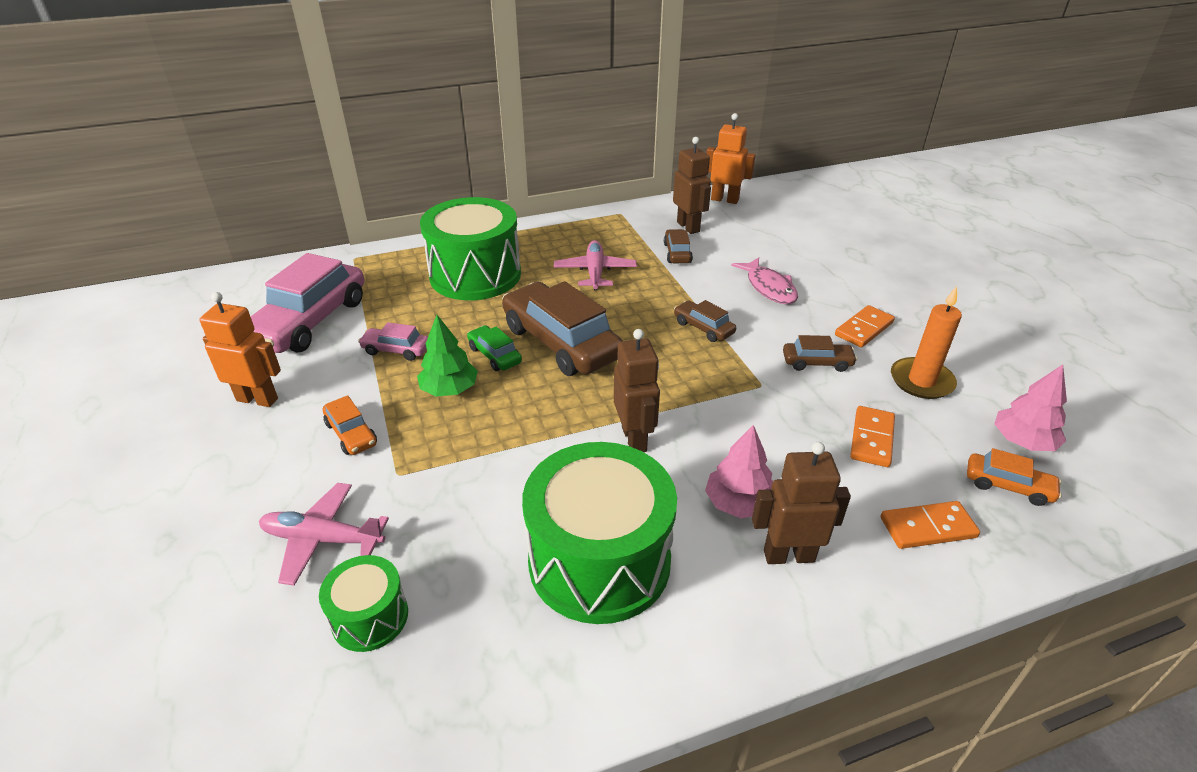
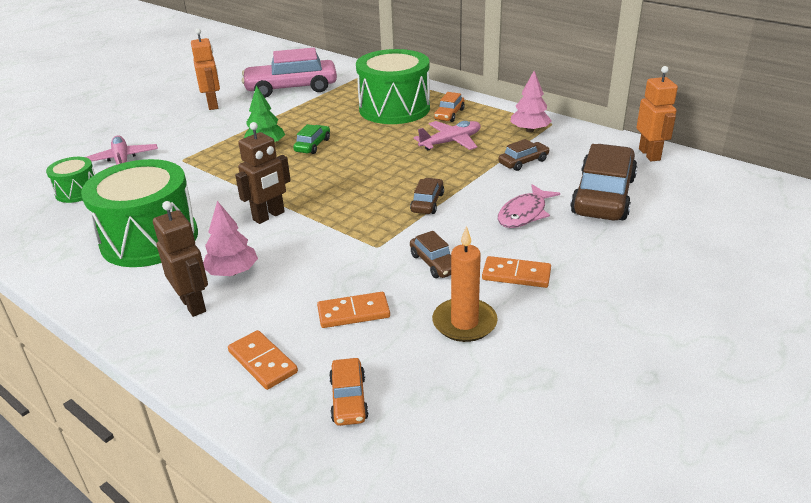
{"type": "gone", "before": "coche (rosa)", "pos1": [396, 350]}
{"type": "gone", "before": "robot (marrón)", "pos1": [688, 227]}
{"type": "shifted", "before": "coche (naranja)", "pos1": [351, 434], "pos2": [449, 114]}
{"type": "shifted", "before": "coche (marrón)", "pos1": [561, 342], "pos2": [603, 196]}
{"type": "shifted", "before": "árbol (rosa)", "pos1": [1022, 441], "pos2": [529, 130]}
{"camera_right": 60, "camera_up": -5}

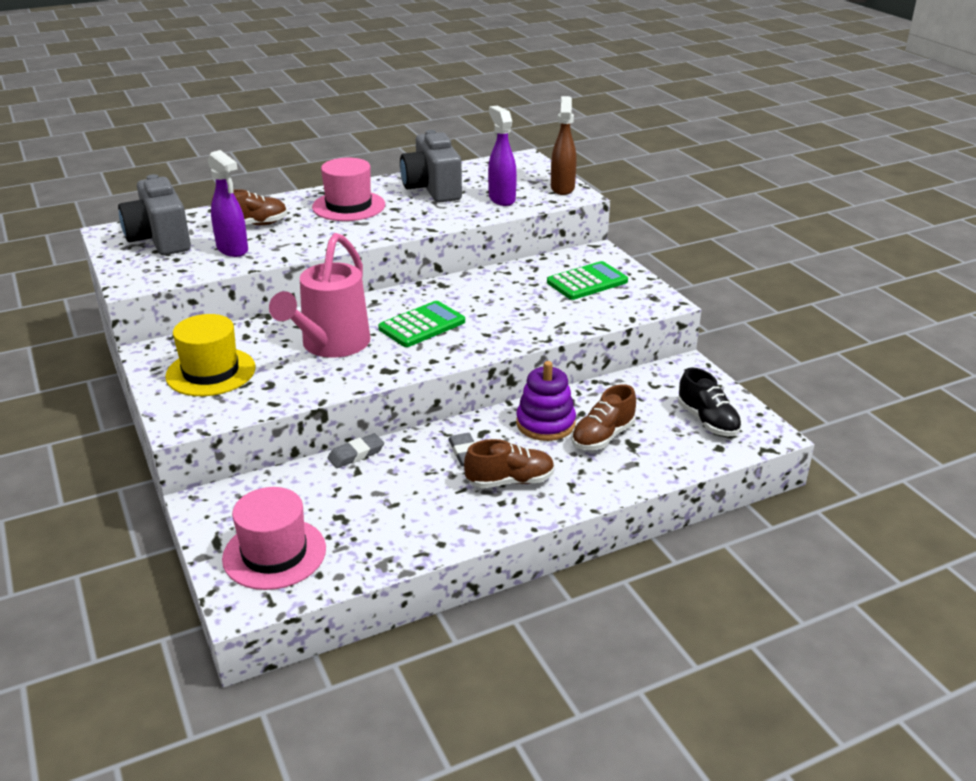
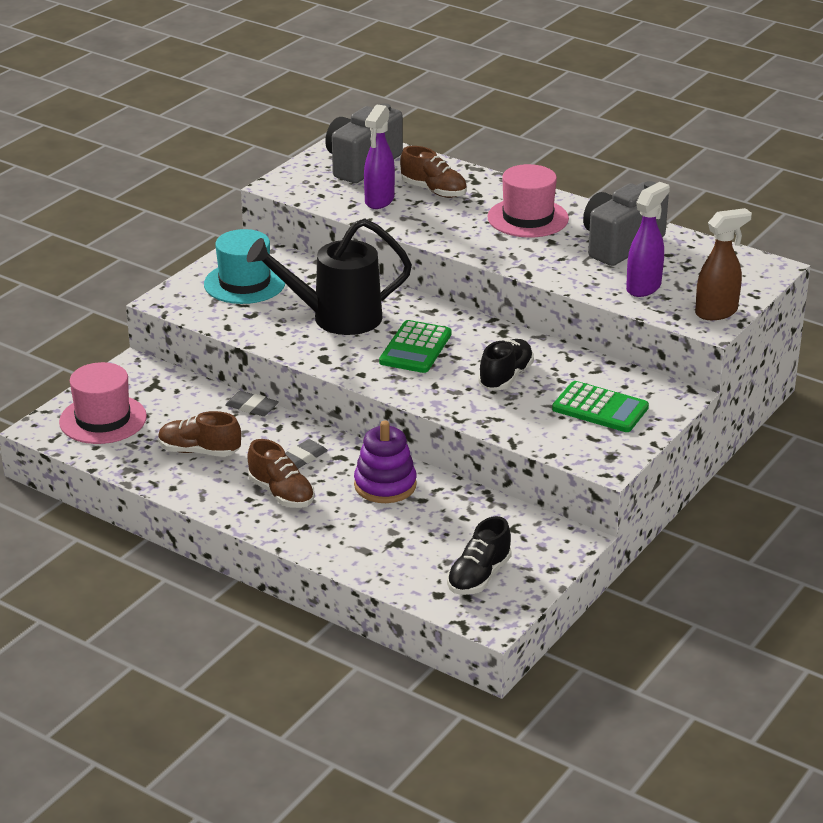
{"type": "new", "after": "zapato (negro)", "pos2": [505, 377]}
{"type": "shifted", "before": "zapato (marrón)", "pos1": [602, 437], "pos2": [199, 451]}
{"type": "repainted", "before": "sombrero (amarillo)", "after": "sombrero (turquesa)", "pos1": [211, 372], "pos2": [244, 283]}
{"type": "repainted", "before": "regadera (rosa)", "after": "regadera (negro)", "pos1": [331, 345], "pos2": [336, 318]}
{"type": "rotated", "before": "calculadora (verde)", "pos1": [422, 325], "pos2": [415, 348], "turn": 90}
{"camera_right": 60, "camera_up": 0}

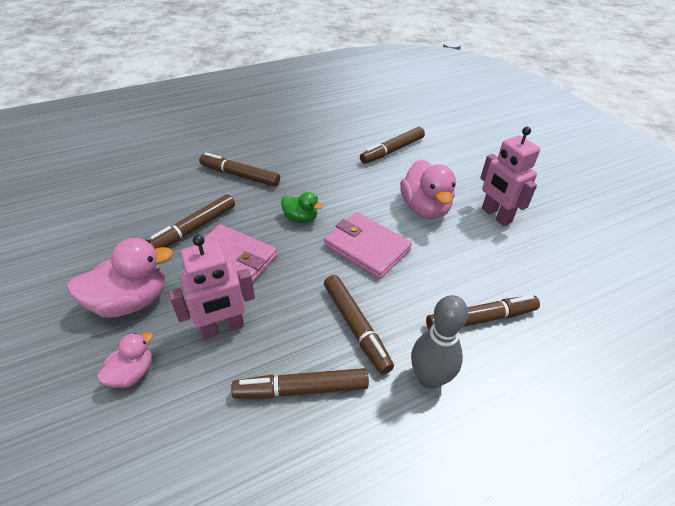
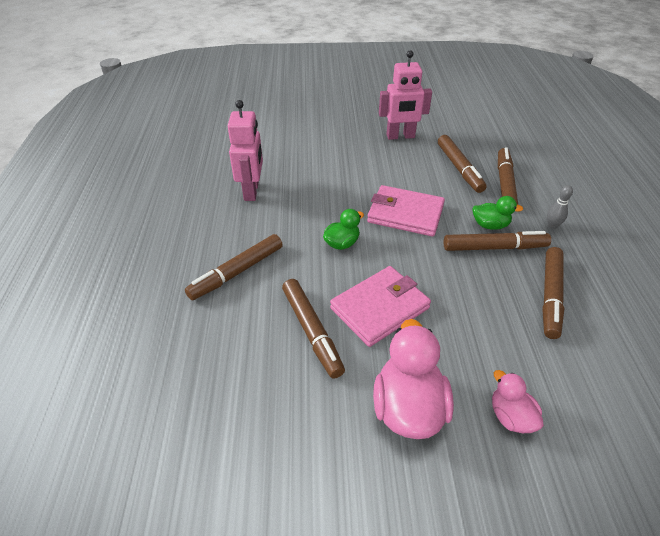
{"type": "gone", "before": "pato (rosa)", "pos1": [425, 208]}
{"type": "new", "after": "pato (verde)", "pos2": [490, 225]}
{"type": "shifted", "before": "robot (rosa)", "pos1": [222, 328], "pos2": [252, 191]}
{"type": "shifted", "before": "rotulador (marrón)", "pos1": [392, 150], "pos2": [459, 168]}
{"type": "rotated", "before": "cartera (rosa)", "pos1": [367, 248], "pos2": [405, 214], "turn": 45}
{"type": "scaled", "before": "bolo (gris)", "pos1": [429, 378], "pos2": [552, 226], "scale": 0.51}
{"camera_right": -65, "camera_up": 0}

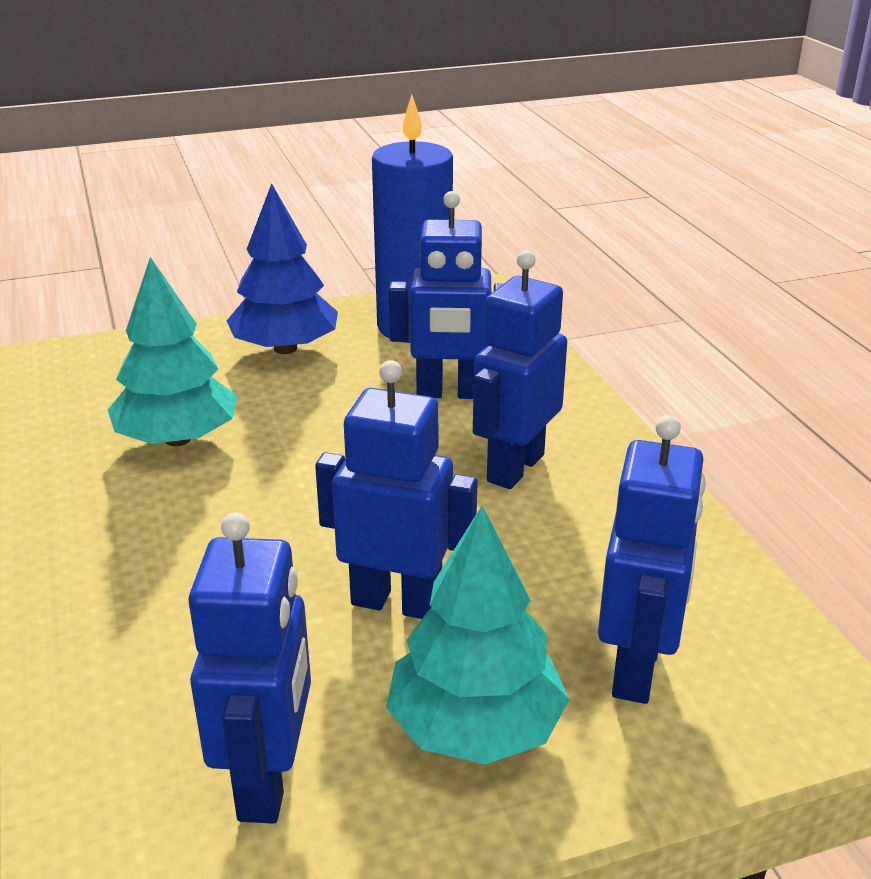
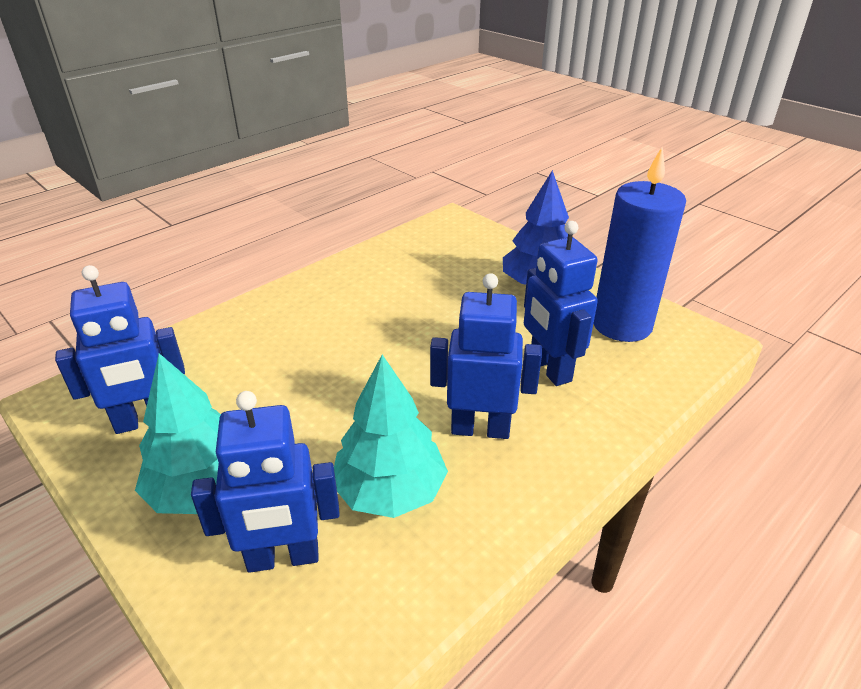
{"type": "gone", "before": "robot (azul)", "pos1": [397, 602]}
{"type": "shifted", "before": "árbol (turquesa)", "pos1": [178, 439], "pos2": [390, 491]}
{"camera_right": 65, "camera_up": 5}

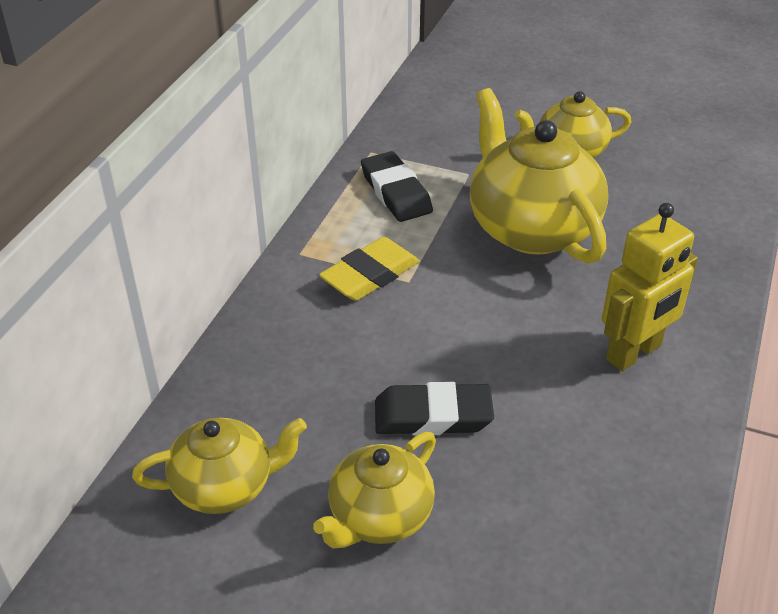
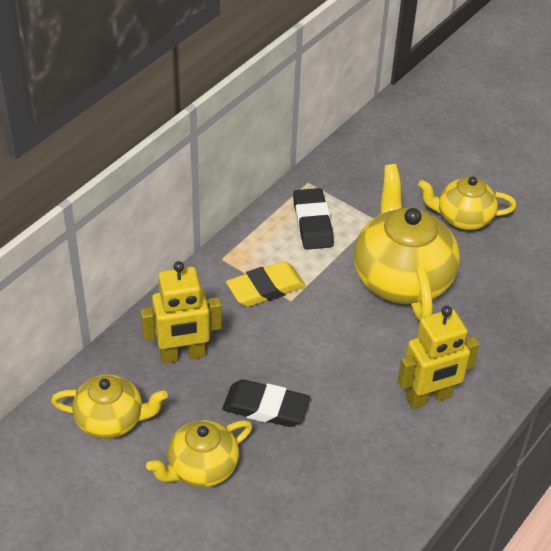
{"type": "new", "after": "robot (amarillo)", "pos2": [182, 355]}
{"camera_right": 15, "camera_up": 5}

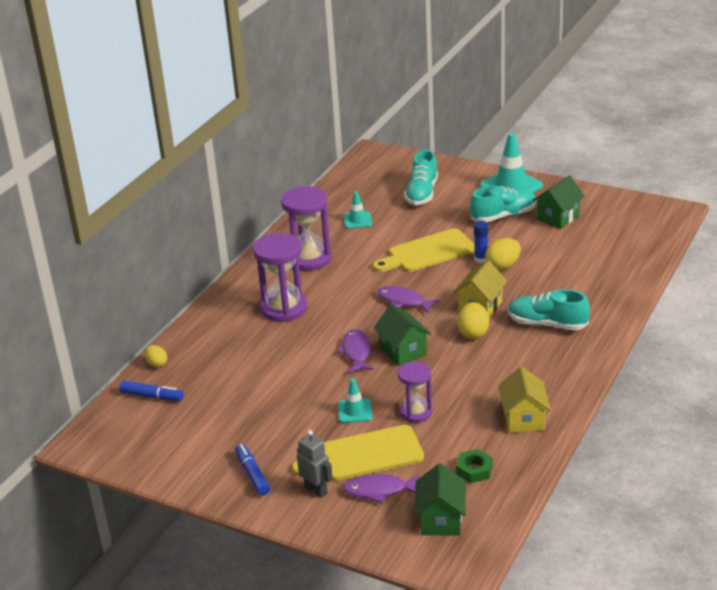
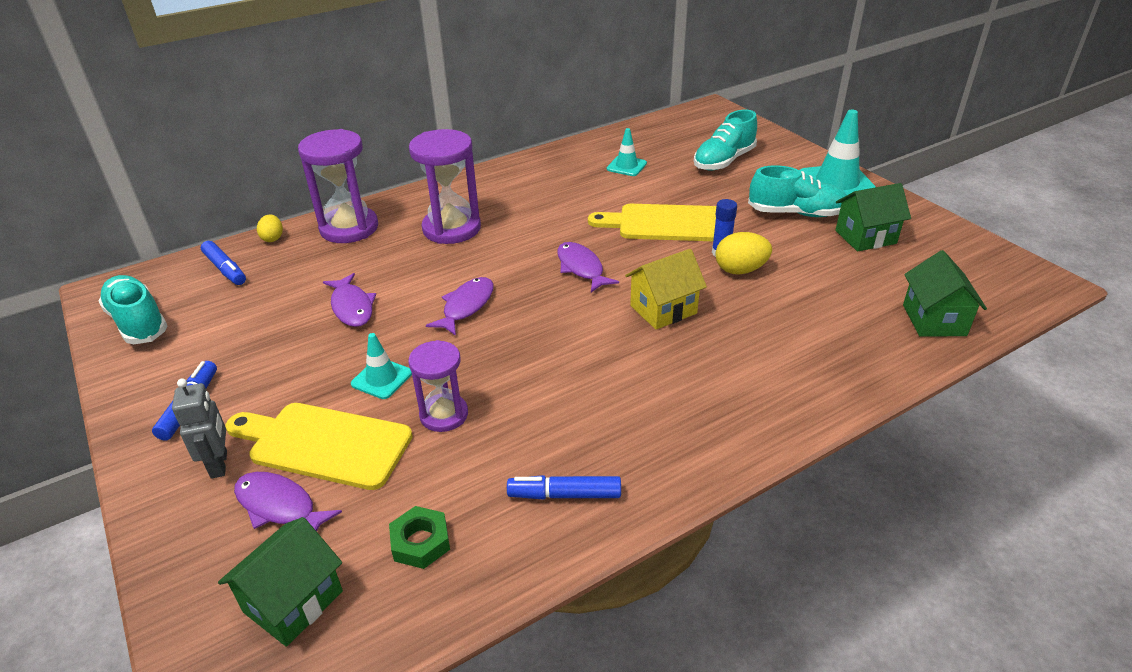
{"type": "gone", "before": "huevo (amarillo)", "pos1": [473, 333]}
{"type": "new", "after": "pez (morado)", "pos2": [352, 307]}
{"type": "shifted", "before": "reloj de arena (morado)", "pos1": [309, 259], "pos2": [349, 228]}
{"type": "shifted", "before": "casa (verde)", "pos1": [403, 351], "pos2": [934, 320]}
{"type": "shifted", "before": "zapato (turquesa)", "pos1": [547, 324], "pos2": [138, 322]}
{"type": "swapped", "before": "casa (amarillo)", "after": "rotulador (azul)", "pos1": [523, 419], "pos2": [564, 495]}
{"camera_right": 30, "camera_up": 5}

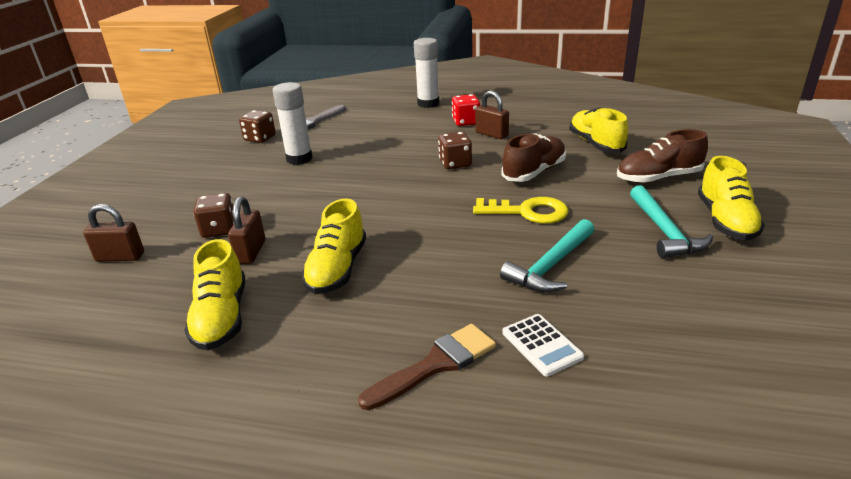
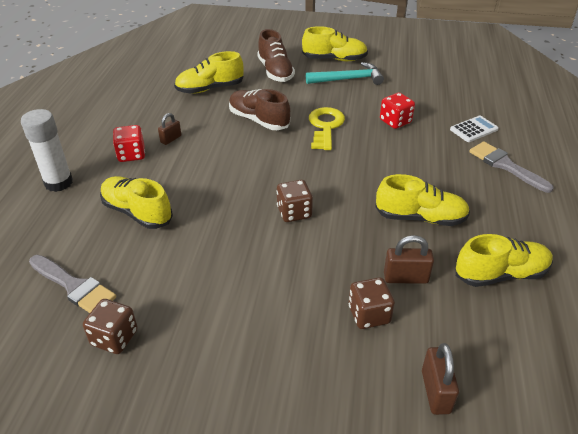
{"type": "gone", "before": "barra de pegamento (blanco)", "pos1": [299, 159]}
{"type": "new", "after": "zapato (amarillo)", "pos2": [137, 212]}
{"type": "shifted", "before": "dado (marrón)", "pos1": [455, 163], "pos2": [294, 212]}
{"type": "swapped", "before": "martillo (turquesa)", "after": "dado (rojo)", "pos1": [551, 266], "pos2": [395, 121]}
{"type": "repainted", "before": "pincel (marrón)", "after": "pincel (gris)", "pos1": [436, 364], "pos2": [505, 165]}
{"type": "scaled", "before": "candado (marrón)", "pos1": [491, 134], "pos2": [171, 139], "scale": 0.66}
{"camera_right": -95, "camera_up": 10}

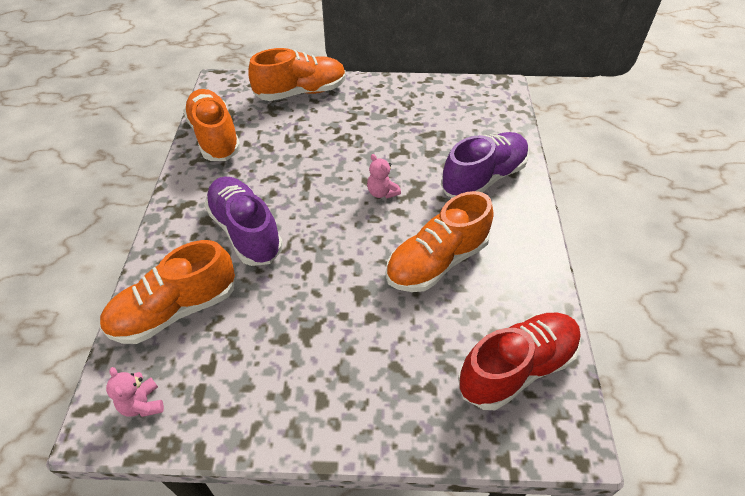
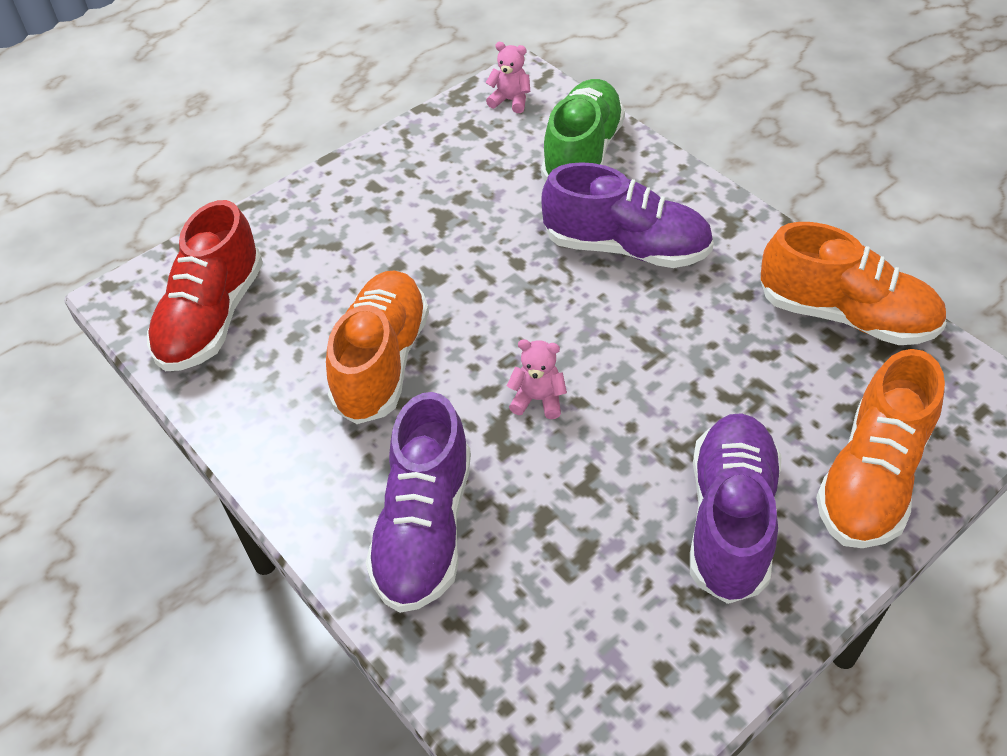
{"type": "new", "after": "zapato (morado)", "pos2": [730, 520]}
{"type": "repainted", "before": "zapato (naranja)", "after": "zapato (verde)", "pos1": [175, 310], "pos2": [582, 155]}
{"camera_right": 140, "camera_up": 0}

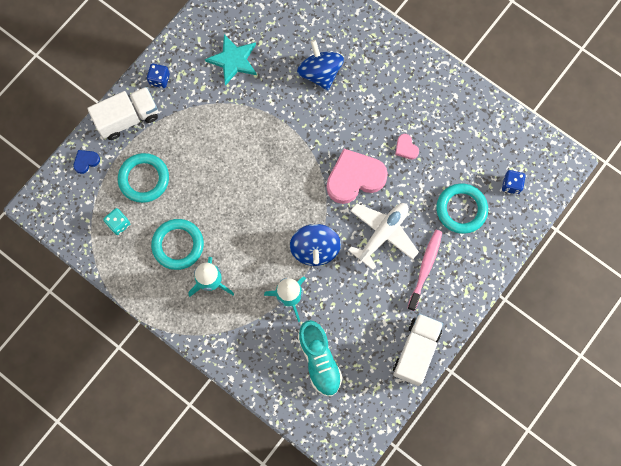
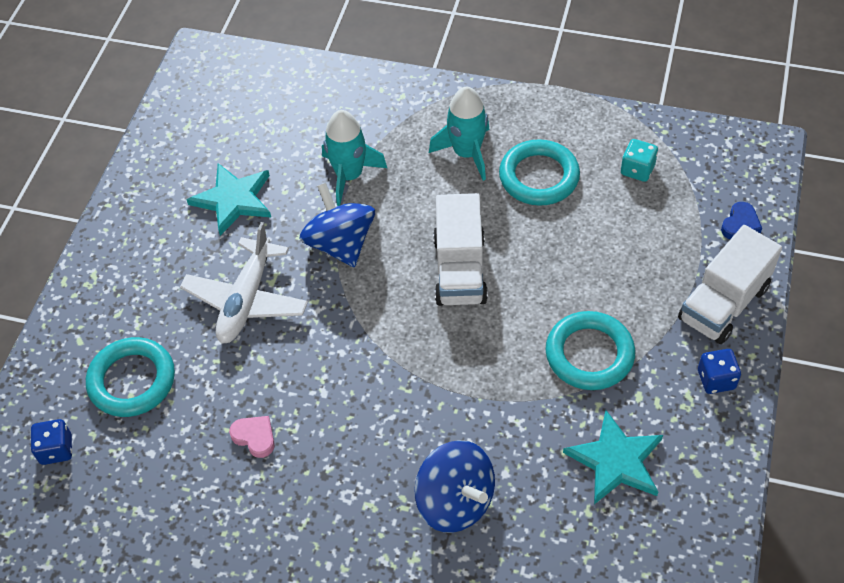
{"type": "gone", "before": "zapato (turquesa)", "pos1": [319, 360]}
{"type": "gone", "before": "corazón (rosa)", "pos1": [354, 178]}
{"type": "gone", "before": "cepillo de dientes (rosa)", "pos1": [425, 268]}
{"type": "new", "after": "estrella (turquesa)", "pos2": [233, 200]}
{"type": "shifted", "before": "anillo (turquesa)", "pos1": [144, 179], "pos2": [589, 354]}
{"type": "shifted", "before": "camión (blanco)", "pos1": [416, 351], "pos2": [460, 270]}
{"camera_right": 160, "camera_up": -20}

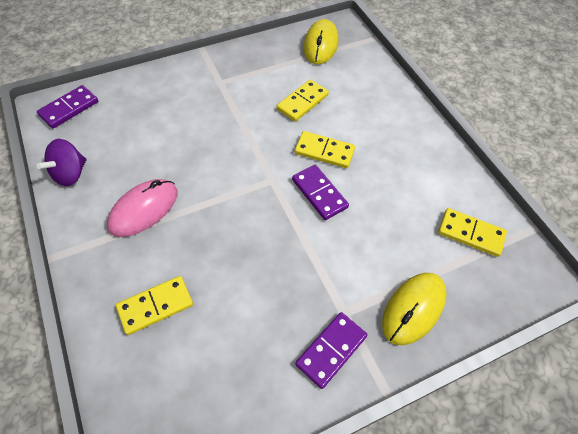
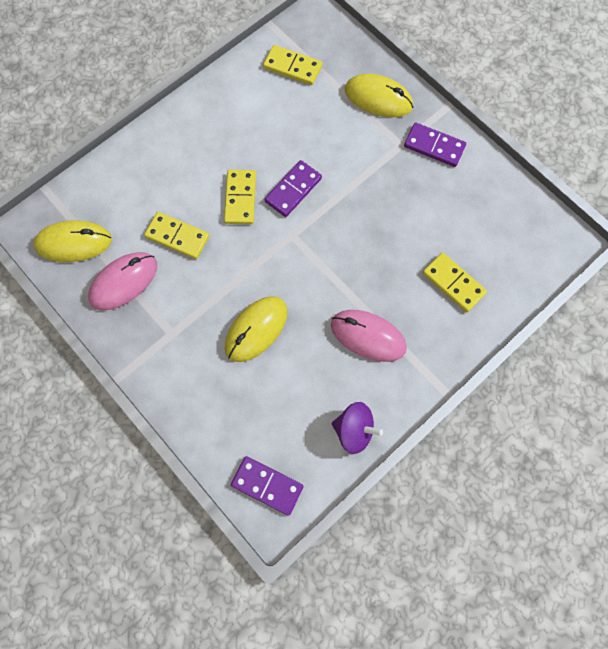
{"type": "new", "after": "ratón (rosa)", "pos2": [123, 282]}
{"type": "new", "after": "ratón (amarillo)", "pos2": [256, 329]}
{"type": "rotated", "before": "ficha de dominó (amarillo)", "pos1": [471, 233], "pos2": [292, 67], "turn": -75}
{"camera_right": -105, "camera_up": 15}

